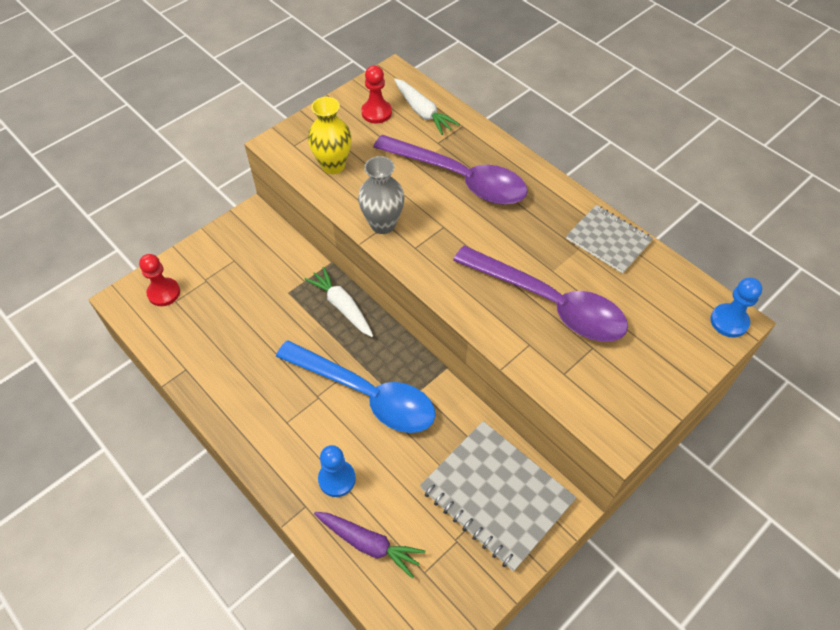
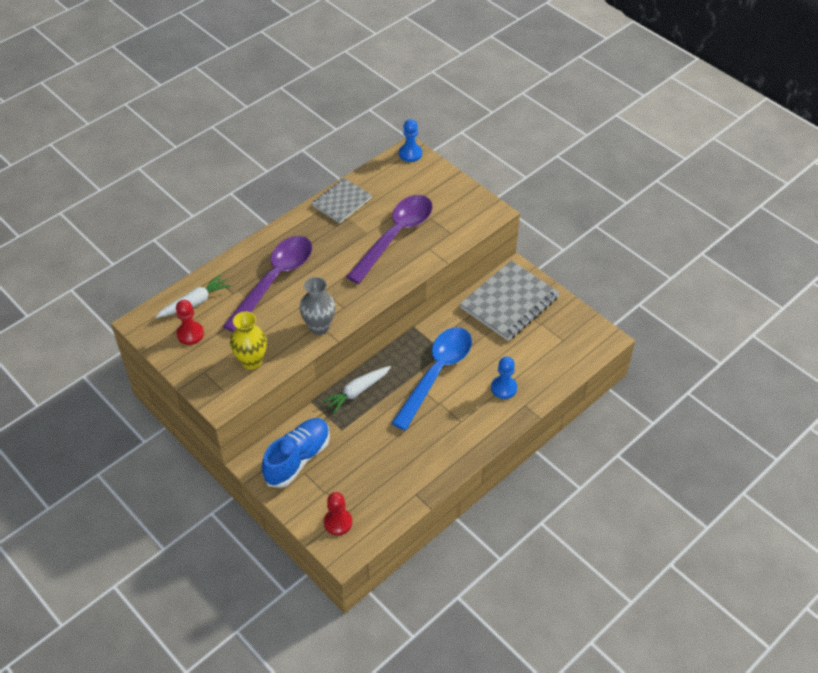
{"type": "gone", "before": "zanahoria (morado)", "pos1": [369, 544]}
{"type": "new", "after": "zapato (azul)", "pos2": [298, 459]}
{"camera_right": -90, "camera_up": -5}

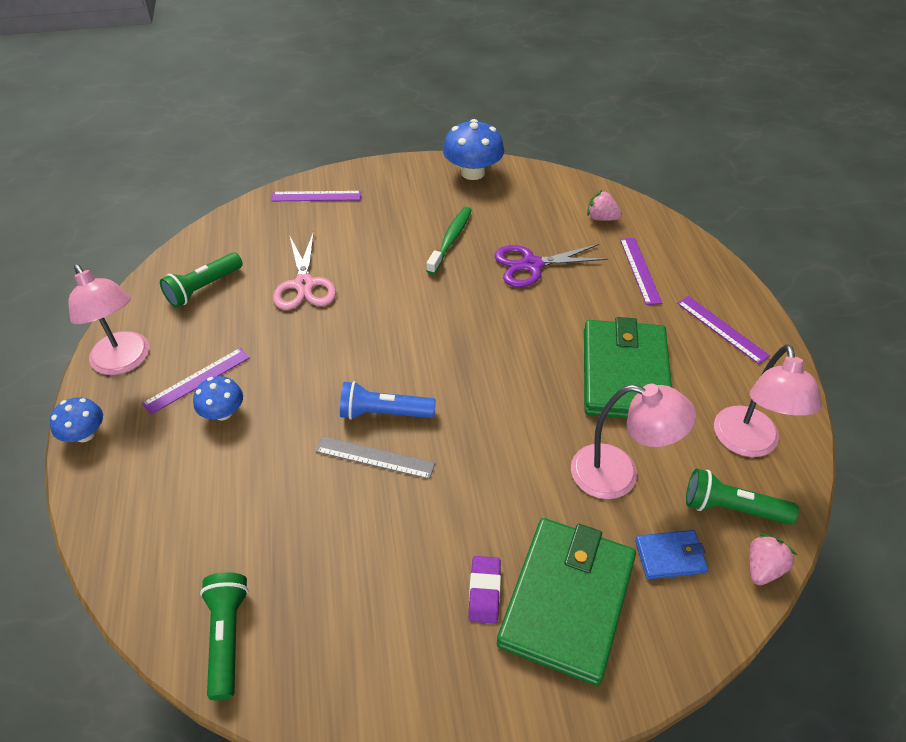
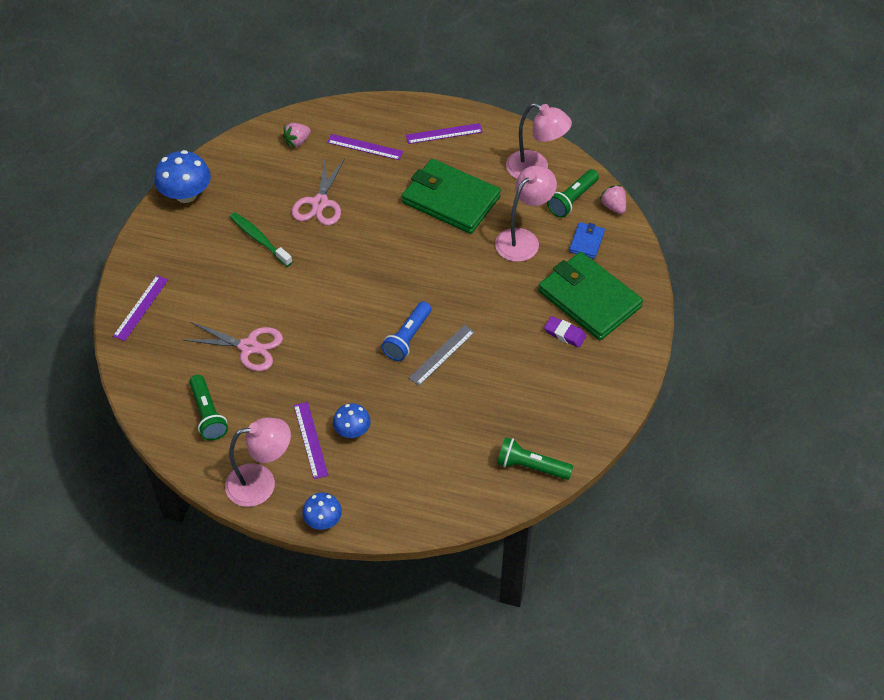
{"type": "repainted", "before": "tijeras (morado)", "after": "tijeras (rosa)", "pos1": [532, 265], "pos2": [320, 203]}
{"camera_right": -65, "camera_up": 5}

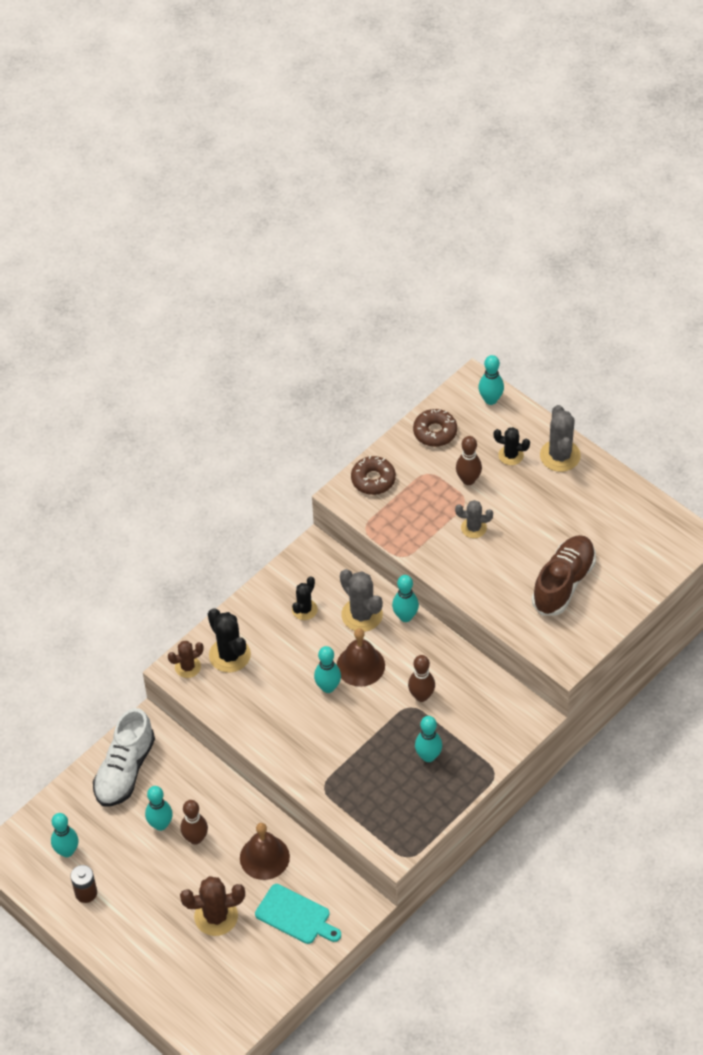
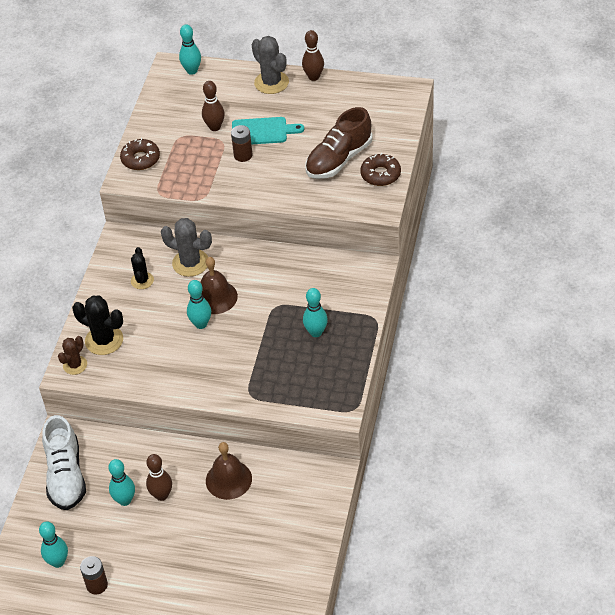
{"type": "gone", "before": "cactus (marrón)", "pos1": [216, 916]}
{"type": "gone", "before": "bolo (turquesa)", "pos1": [405, 616]}
{"type": "gone", "before": "cactus (negro)", "pos1": [511, 455]}
{"type": "shifted", "before": "tabla de cortar (turquesa)", "pos1": [295, 916], "pos2": [262, 131]}
{"type": "shifted", "before": "bolo (marrón)", "pos1": [421, 696], "pos2": [314, 77]}
{"type": "shifted", "before": "rosquilla (marrón)", "pos1": [435, 432], "pos2": [380, 174]}
{"type": "swapped", "before": "cactus (gris)", "after": "pila (marrón)", "pos1": [473, 528], "pos2": [243, 155]}
{"type": "rotated", "before": "zapato (marrón)", "pos1": [563, 583], "pos2": [339, 159], "turn": -135}
{"camera_right": -30, "camera_up": -5}

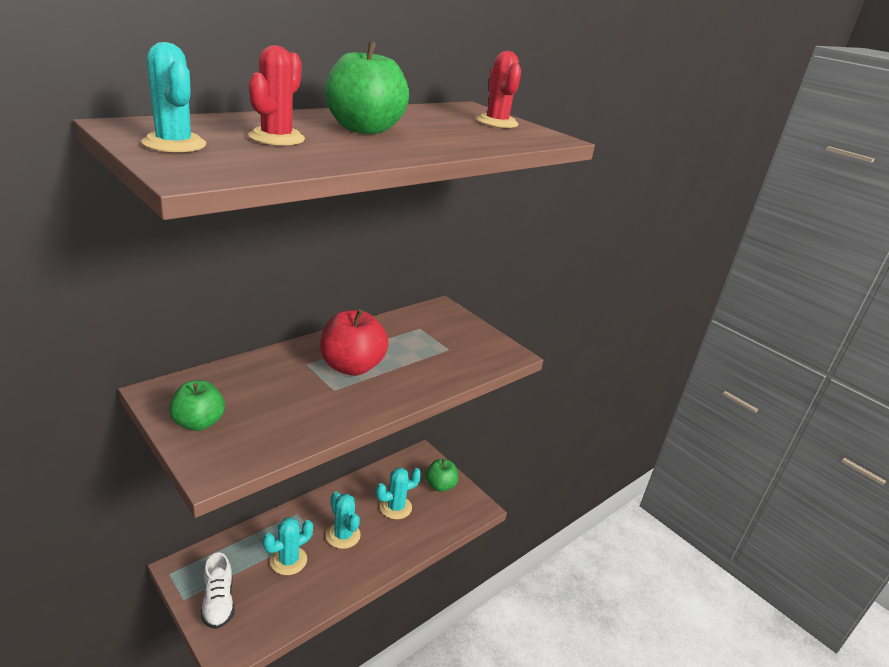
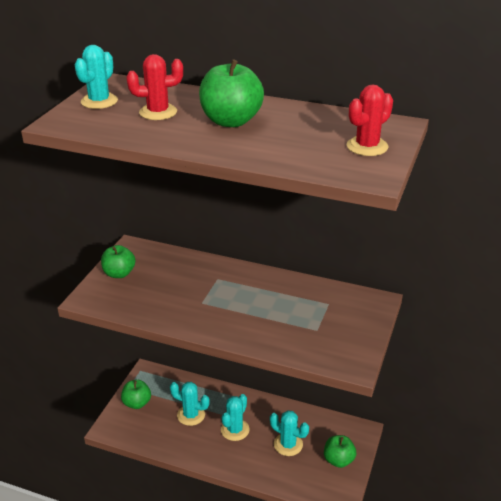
{"type": "gone", "before": "manzana (rojo)", "pos1": [352, 367]}
{"type": "swapped", "before": "zapato (blanco)", "after": "manzana (verde)", "pos1": [218, 602], "pos2": [137, 403]}
{"camera_right": 65, "camera_up": 5}

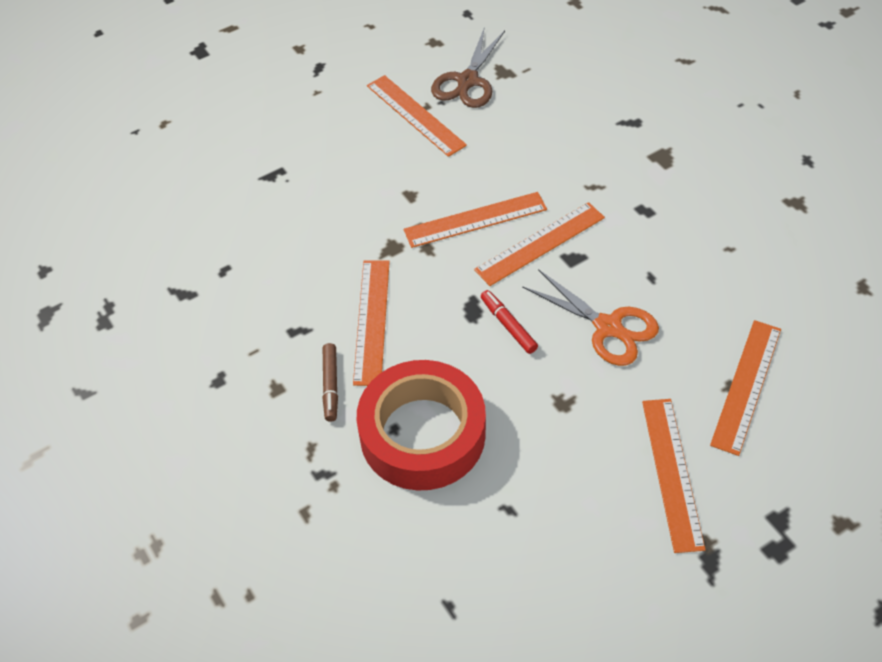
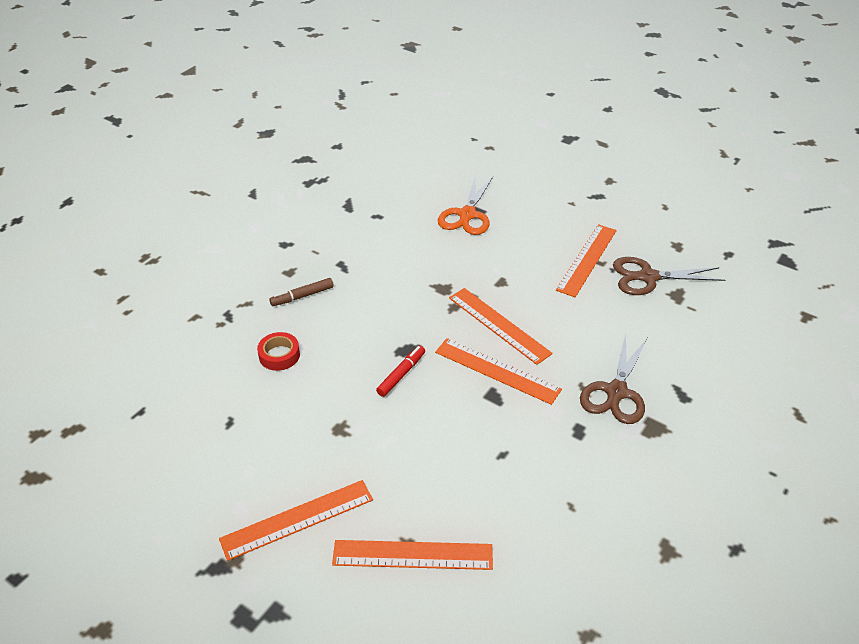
{"type": "gone", "before": "regla (naranja)", "pos1": [371, 321]}
{"type": "new", "after": "tijeras (marrón)", "pos2": [616, 392]}
{"type": "shifted", "before": "tijeras (naranja)", "pos1": [608, 327], "pos2": [467, 215]}
{"type": "scaled", "before": "cinta adhesiva (rojo)", "pos1": [422, 434], "pos2": [279, 355], "scale": 0.41}
{"camera_right": 65, "camera_up": -10}

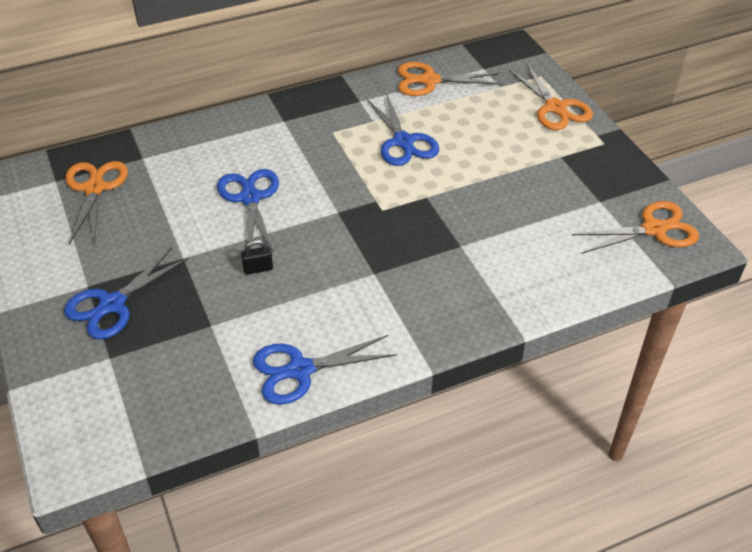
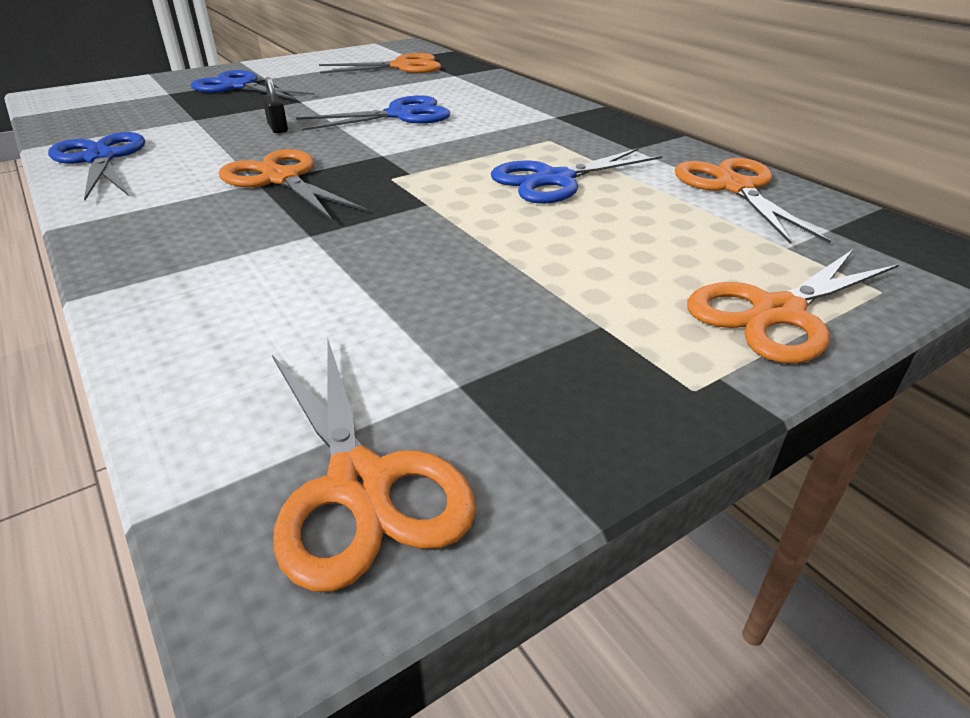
{"type": "new", "after": "tijeras (naranja)", "pos2": [281, 179]}
{"camera_right": 80, "camera_up": -10}

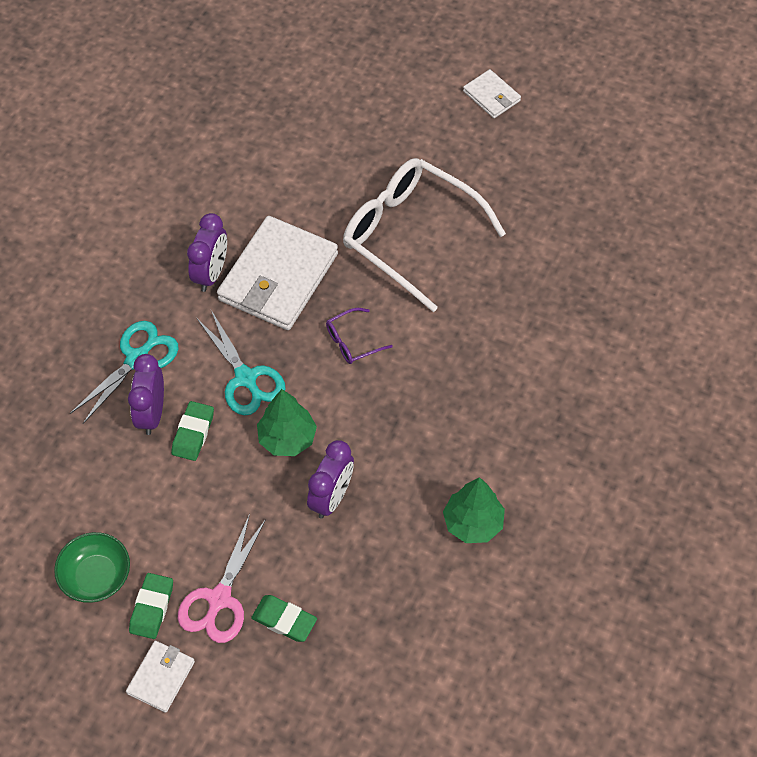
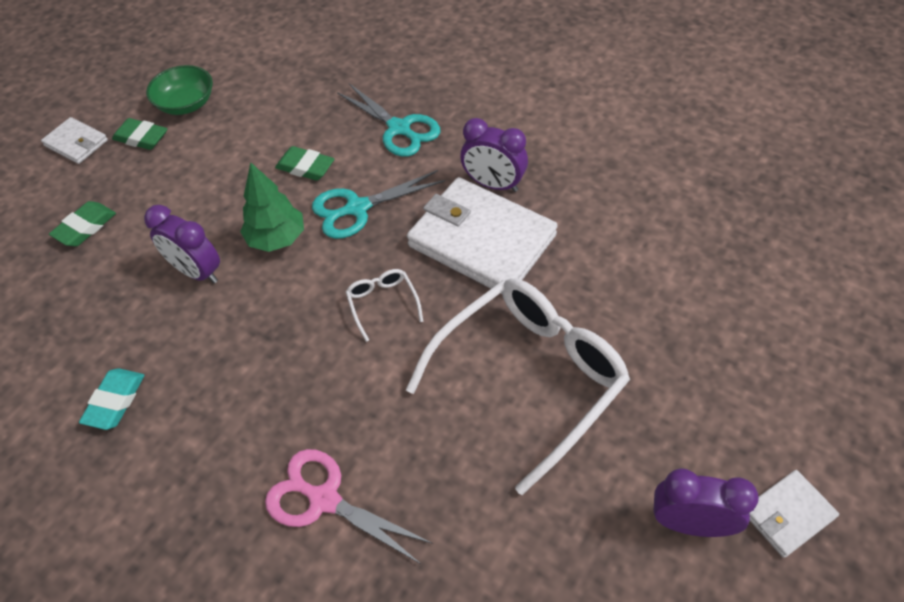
{"type": "shifted", "before": "despertador (morado)", "pos1": [152, 413], "pos2": [690, 523]}
{"type": "shifted", "before": "tijeras (rosa)", "pos1": [219, 599], "pos2": [324, 499]}
{"type": "swapped", "before": "árbol (verde)", "after": "goma de borrar (turquesa)", "pos1": [473, 523], "pos2": [115, 401]}
{"type": "repainted", "before": "gafas (morado)", "after": "gafas (blanco)", "pos1": [352, 341], "pos2": [382, 304]}
{"camera_right": 100, "camera_up": -5}

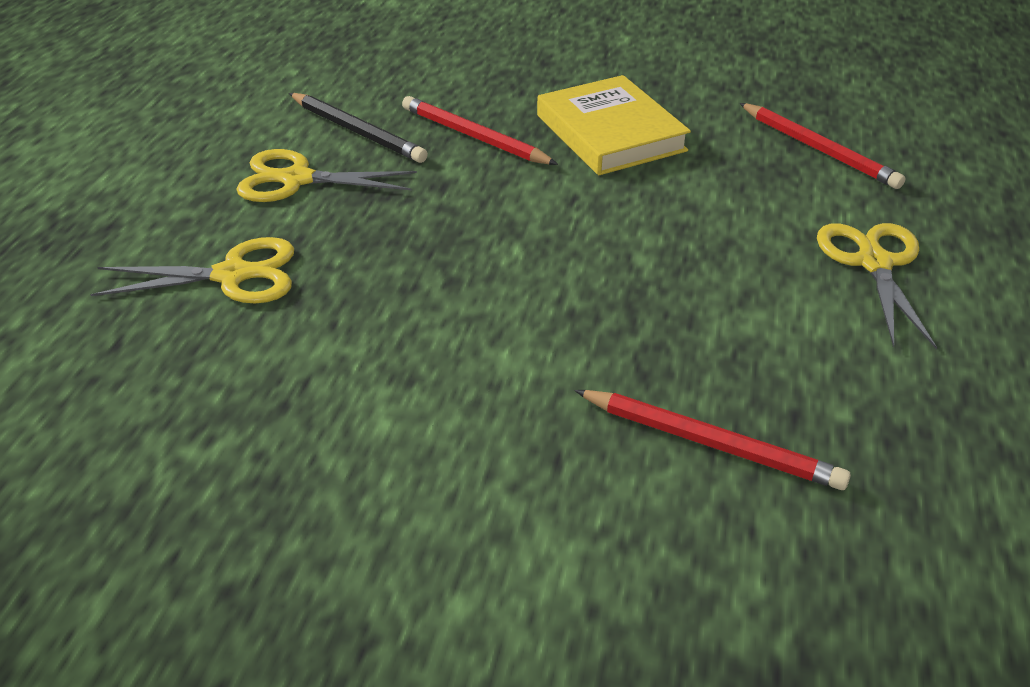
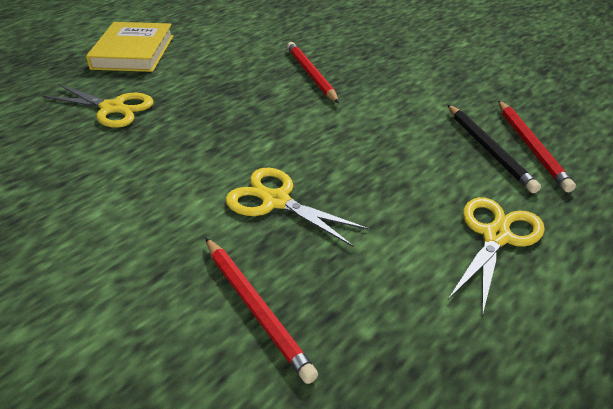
{"type": "shifted", "before": "tijeras (amarillo)", "pos1": [297, 179], "pos2": [276, 201]}
{"type": "shifted", "before": "lápiz (negro)", "pos1": [357, 131], "pos2": [488, 149]}
{"type": "shifted", "before": "libro (amarillo)", "pos1": [610, 133], "pos2": [133, 52]}
{"camera_right": 30, "camera_up": 0}

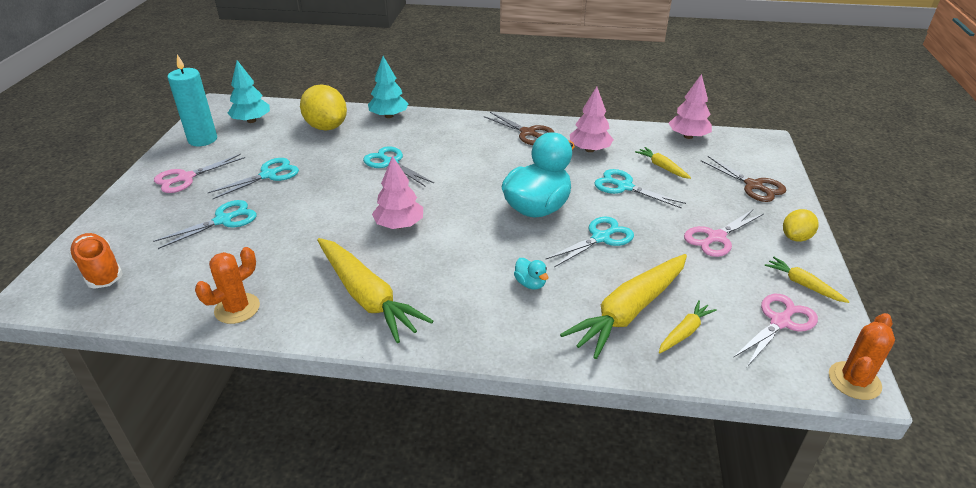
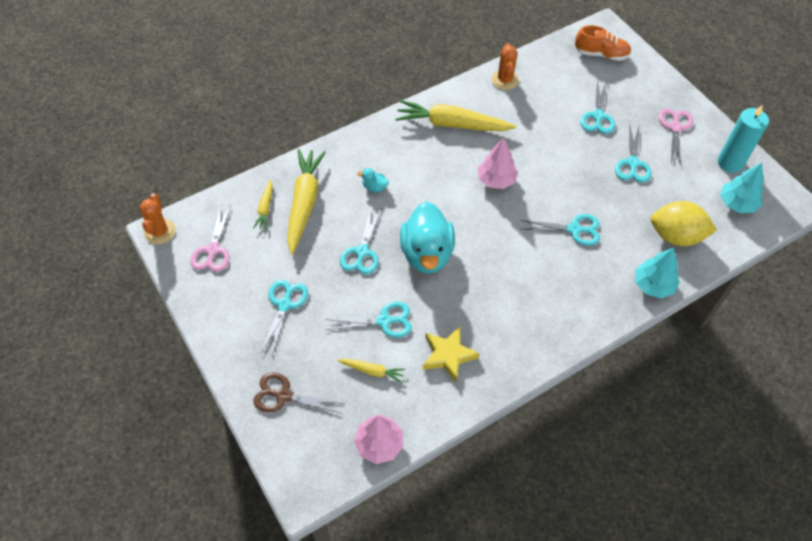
{"type": "gone", "before": "tijeras (marrón)", "pos1": [527, 133]}
{"type": "gone", "before": "zanahoria (amarillo)", "pos1": [803, 284]}
{"type": "gone", "before": "limón (amarillo)", "pos1": [796, 237]}
{"type": "swapped", "before": "árbol (rosa)", "after": "estrella (amarillo)", "pos1": [590, 149], "pos2": [448, 355]}
{"type": "repainted", "before": "tijeras (rosa)", "after": "tijeras (turquesa)", "pos1": [716, 237], "pos2": [284, 305]}
{"camera_right": 140, "camera_up": 20}

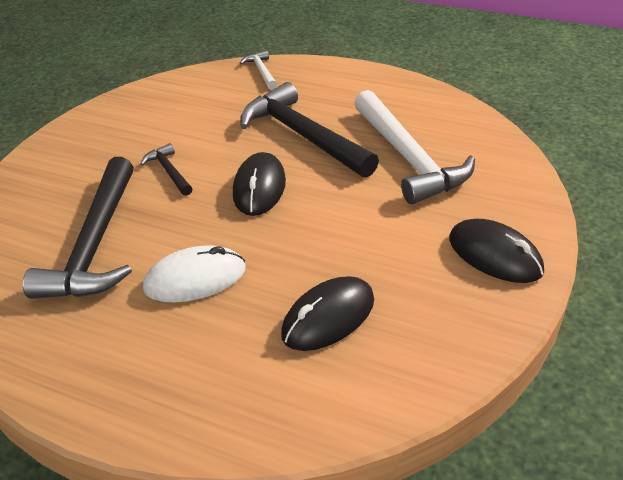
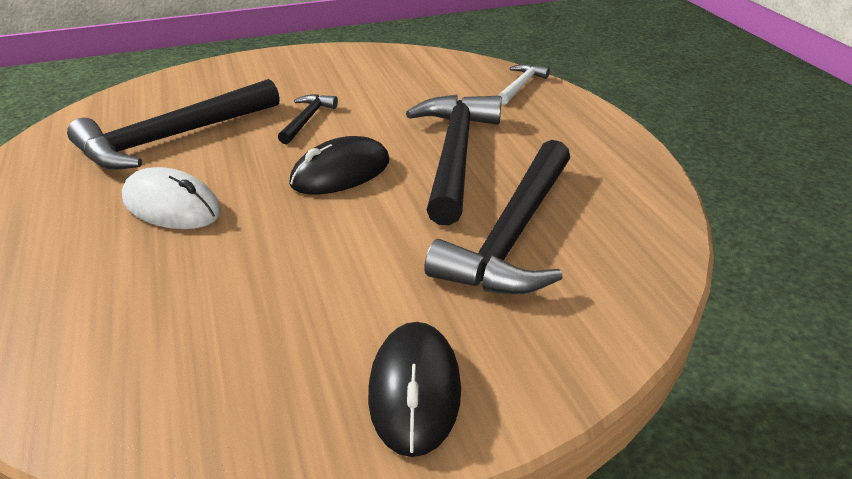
{"type": "gone", "before": "ratón (negro)", "pos1": [328, 317]}
{"type": "repainted", "before": "martillo (blanco)", "after": "martillo (negro)", "pos1": [407, 158], "pos2": [512, 235]}
{"camera_right": 45, "camera_up": -5}

